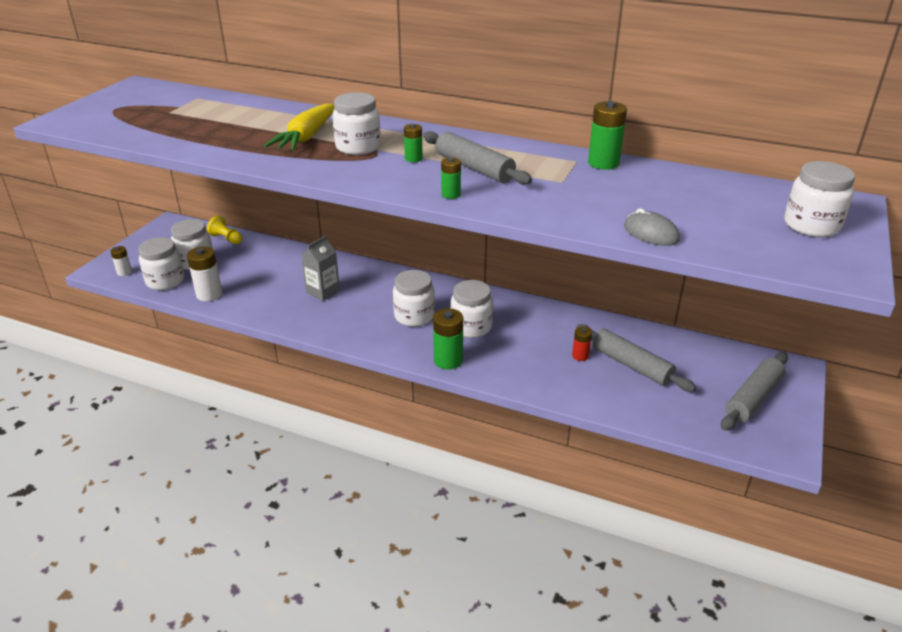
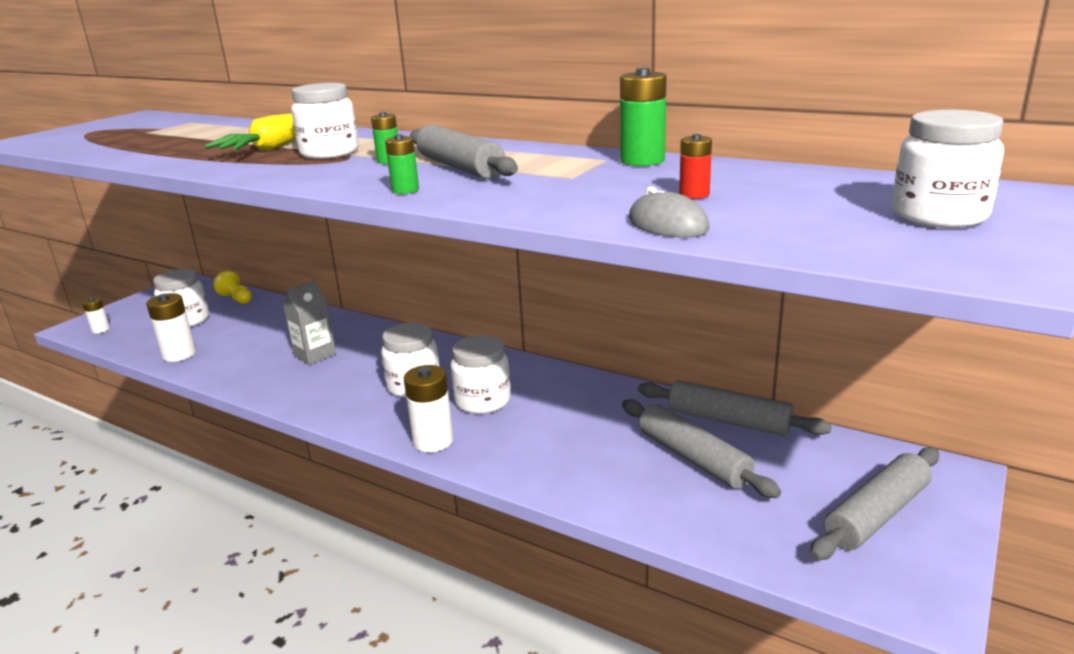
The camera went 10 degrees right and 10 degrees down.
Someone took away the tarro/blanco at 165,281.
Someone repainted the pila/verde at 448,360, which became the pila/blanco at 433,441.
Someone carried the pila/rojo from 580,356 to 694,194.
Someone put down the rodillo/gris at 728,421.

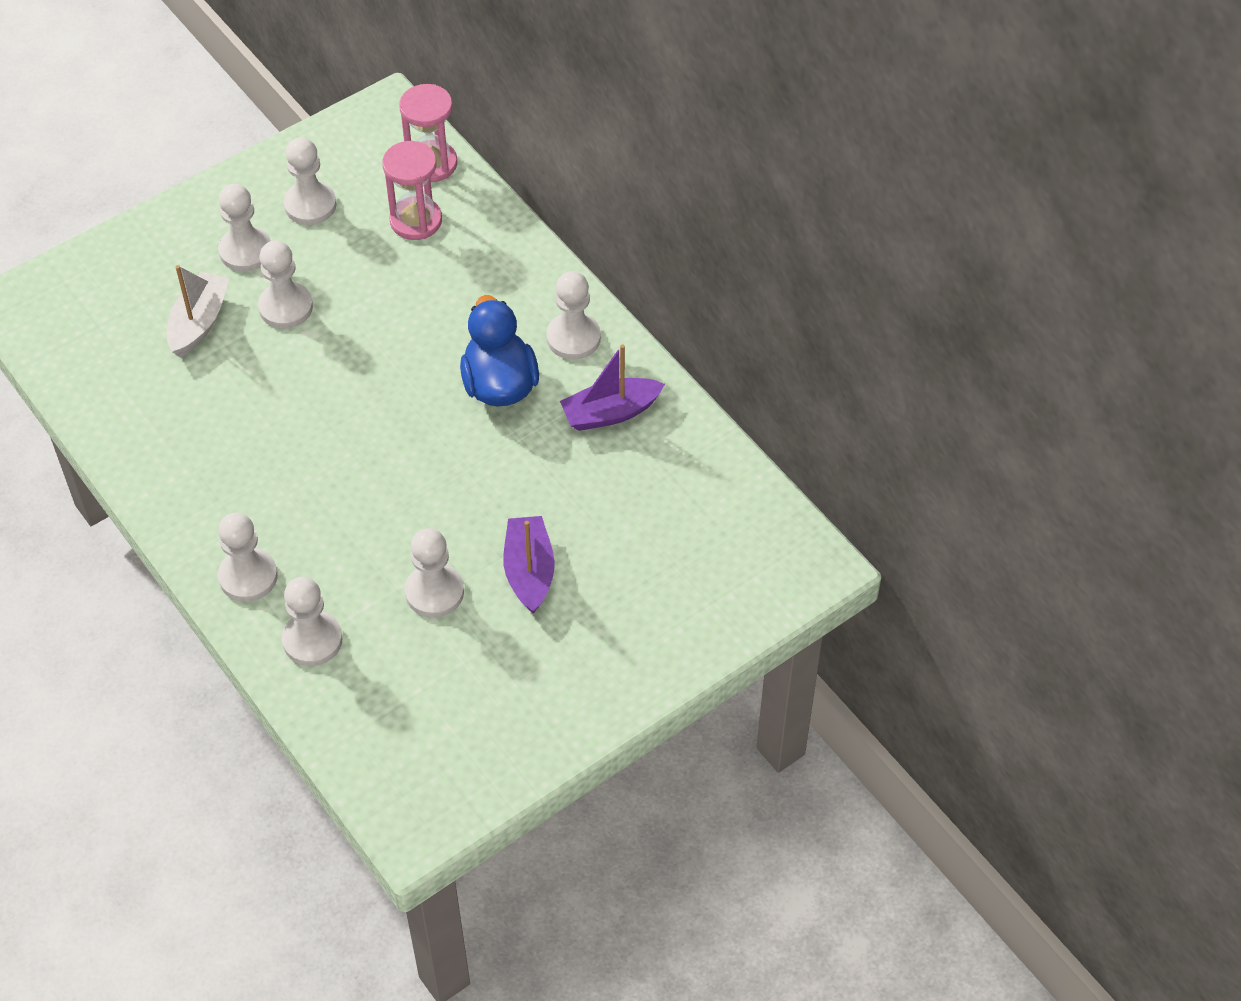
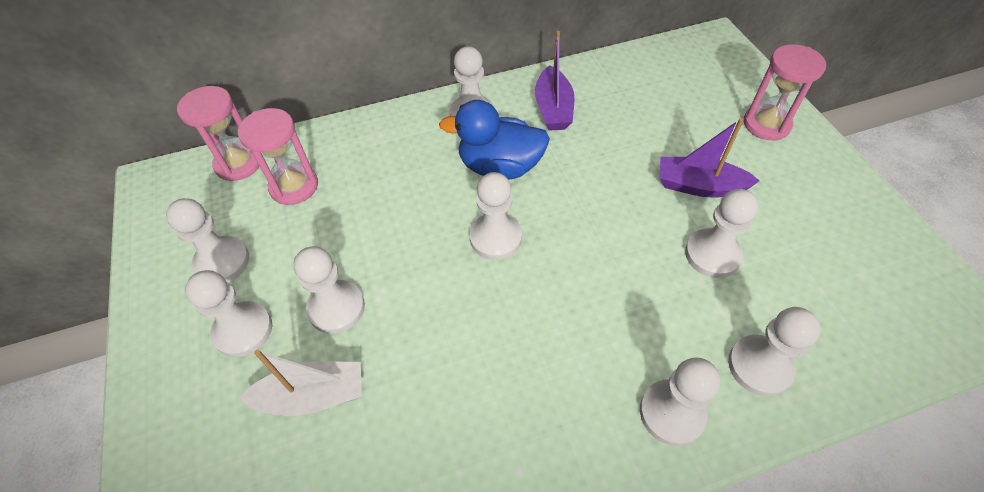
The camera went 70 degrees left and 0 degrees up.
Someone rotated the barco/blanco at 199,322 by 135 degrees clockwise.
Someone put down the reloj de arena/rosa at 766,124.
Someone put down the peón/blanco at 495,238.

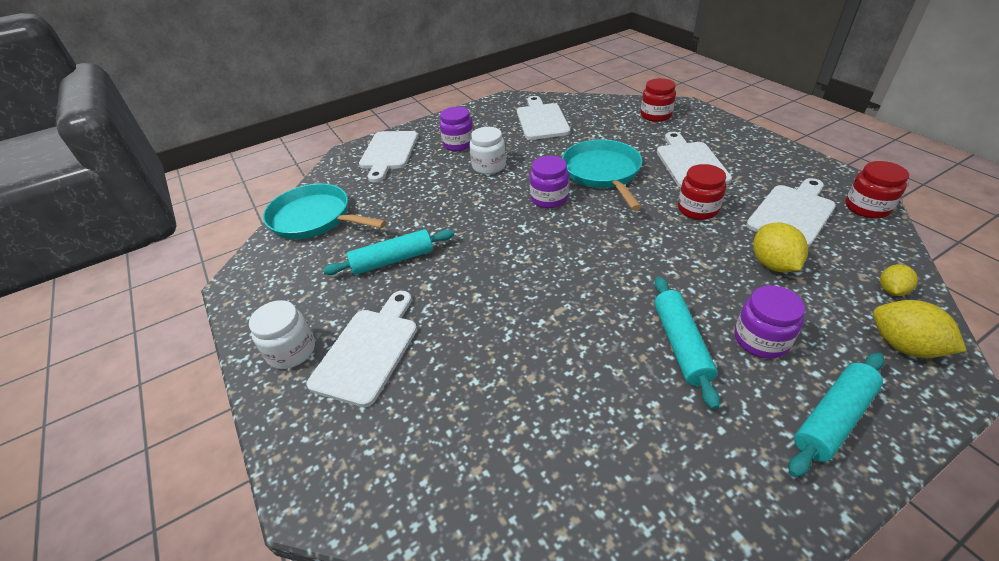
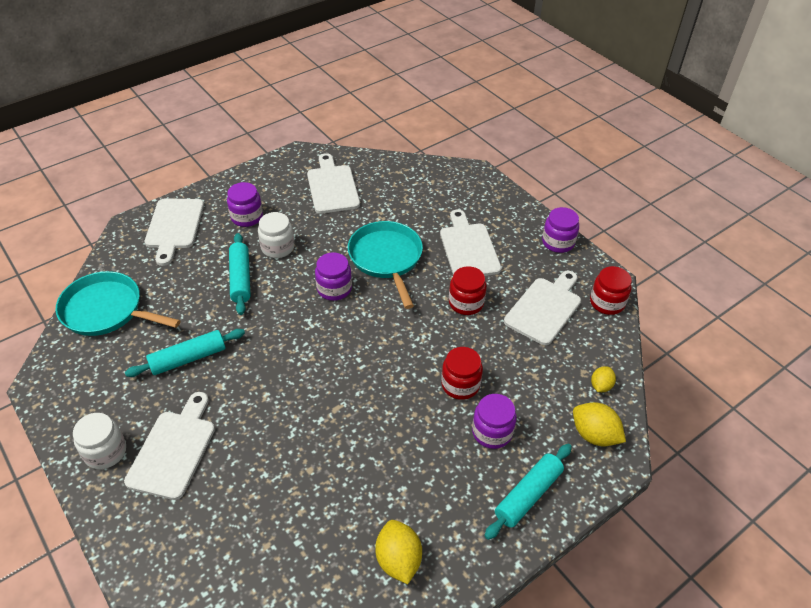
The camera went 10 degrees left and 5 degrees up.
Someone carried the tarro/rojo from 655,115 to 460,384.
Someone carried the limón/amarillo from 772,264 to 398,560.
Someone carried the rodillo/turquesa from 680,344 to 240,278.
Someone put down the tarro/morado at 558,242.

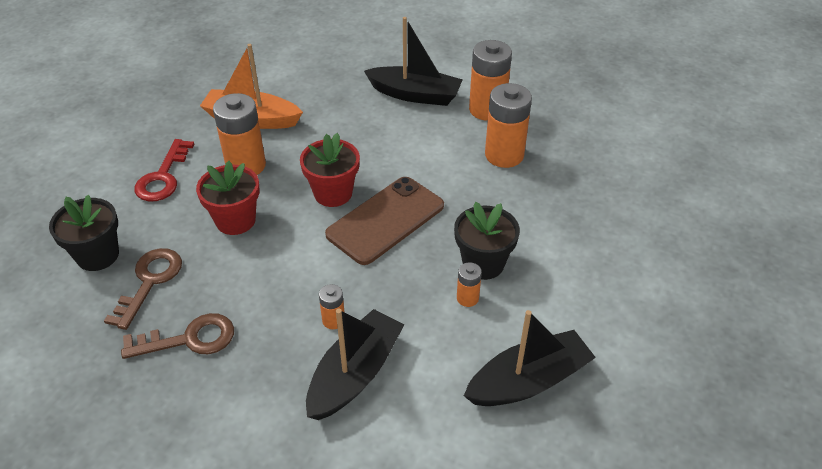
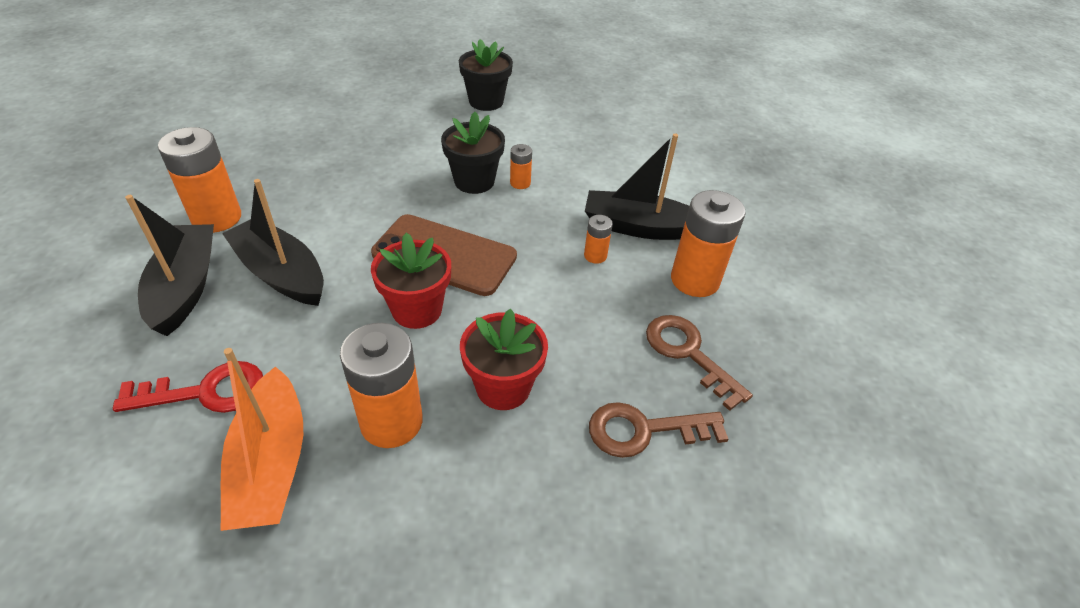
The camera went 115 degrees left and 0 degrees up.
Someone carried the pila/naranja from 504,155 to 695,280.
Someone carried the llave/rojo from 163,177 to 205,392.
Someone carried the maceta/negro from 98,255 to 486,101.
Someone carried the barco/negro from 528,381 to 281,273.

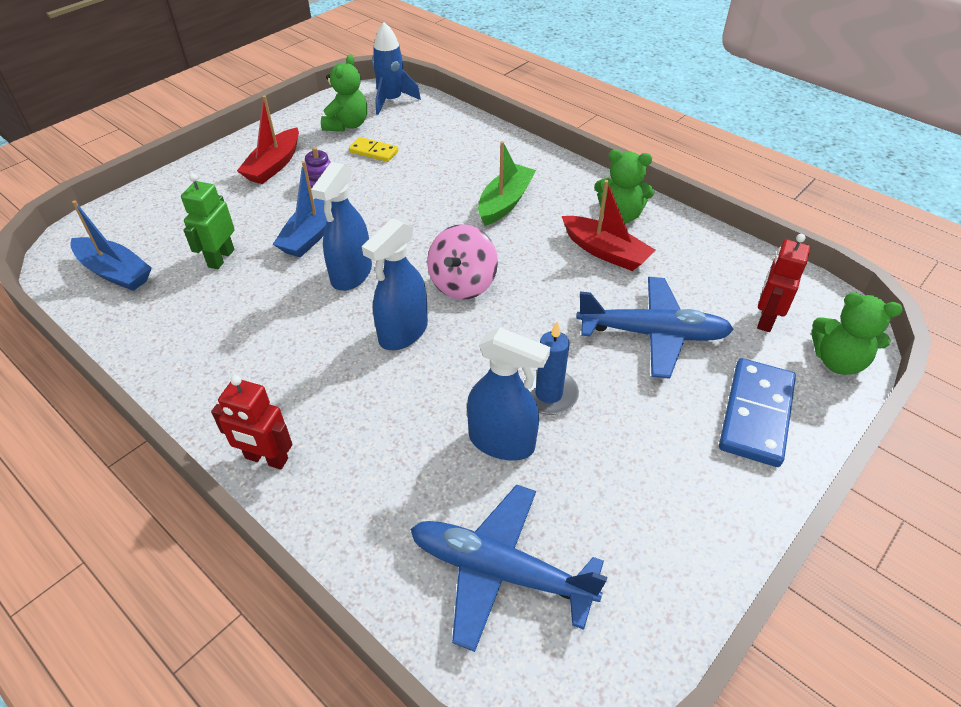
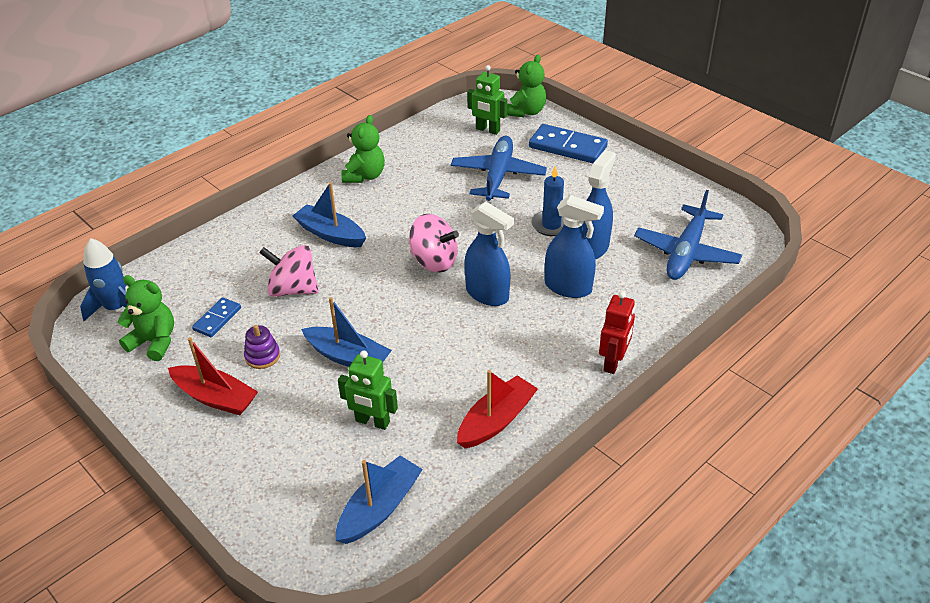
The camera went 85 degrees left and 5 degrees down.
Someone repainted the ficha de dominó/amarillo at 373,152, which became the ficha de dominó/azul at 217,319.
Someone repainted the barco/verde at 505,202, which became the barco/azul at 330,234.
Someone carried the pulverizador/azul from 351,274 to 568,287.
Someone carried the barco/rojo from 605,252 to 496,420.
Someone repainted the robot/rojo at 766,319, which became the robot/verde at 487,130.
Someone put down the peonza/rosa at 293,289.

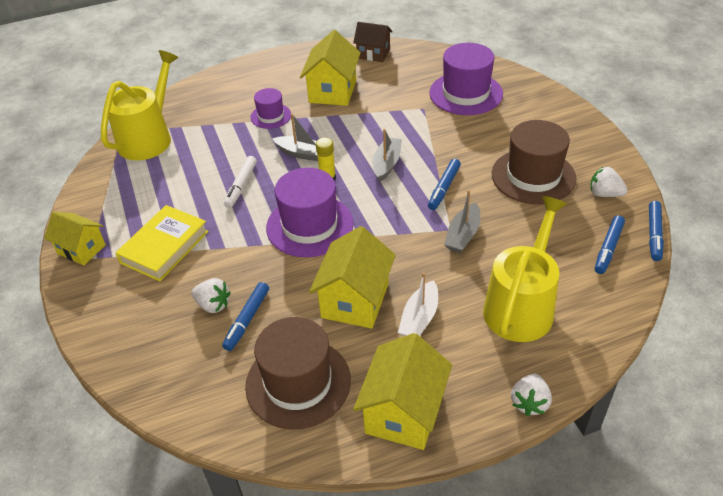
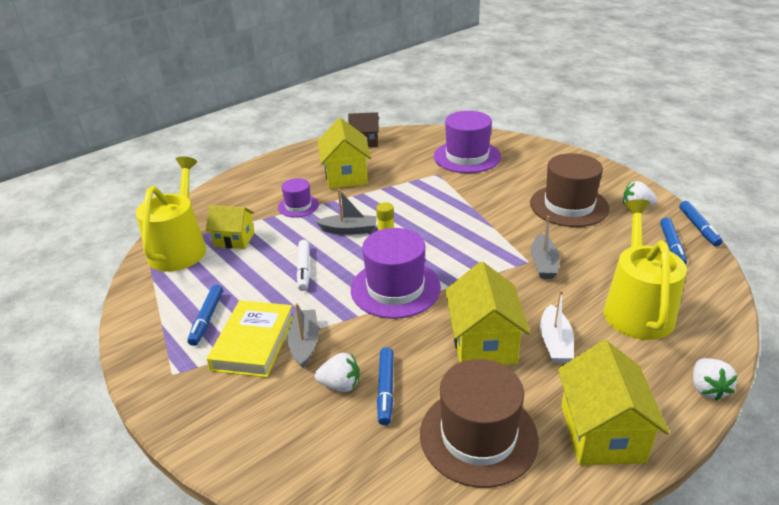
The camera went 20 degrees left and 10 degrees down.
Someone carried the barco/gris from 386,164 to 304,343.
Someone carried the rotulador/azul from 444,188 to 207,319.
Someone carried the casa/amarillo from 81,249 to 234,239.

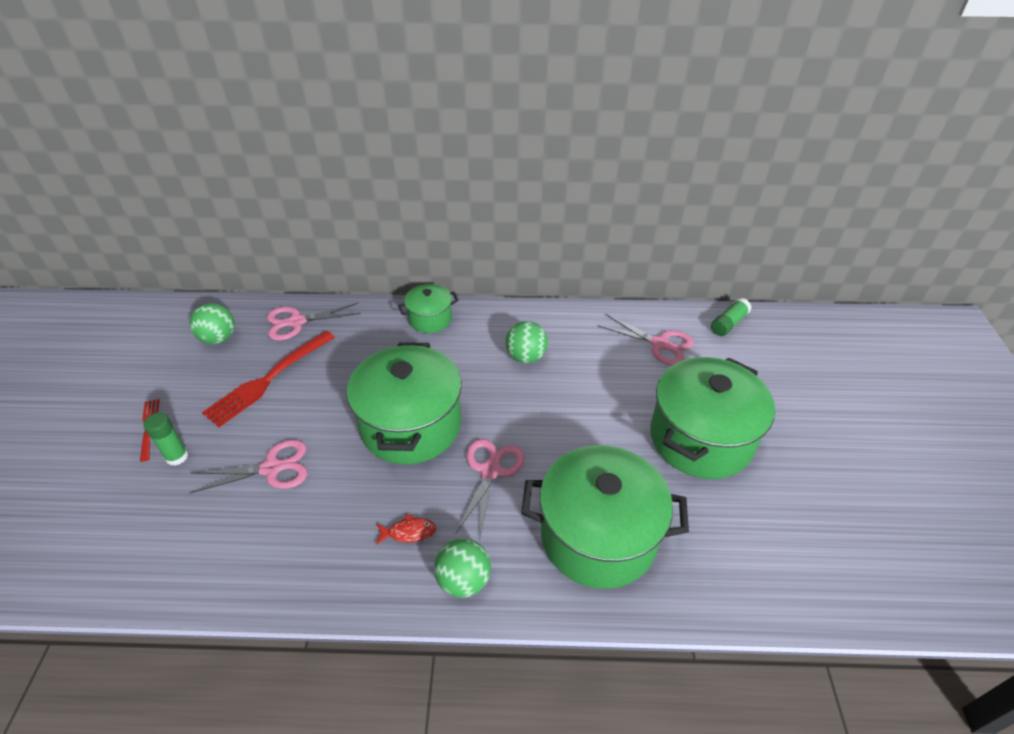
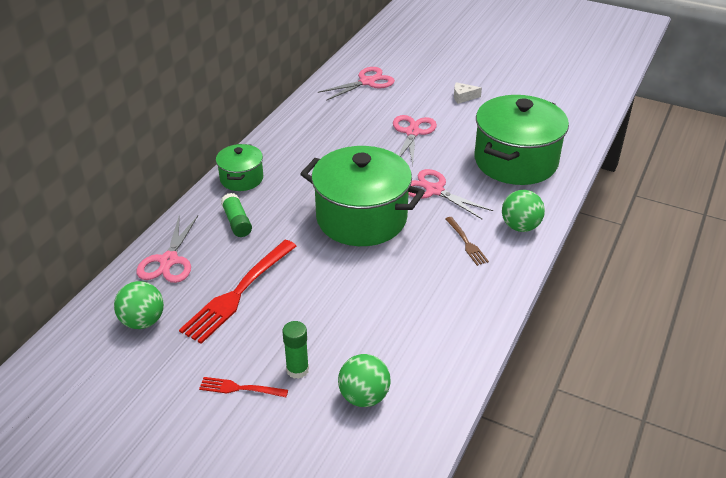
The camera went 65 degrees left and 5 degrees down.
Someone carried the barra de pegamento/verde from 728,323 to 237,222.
Someone carried the pelota/verde from 526,357 to 364,396.
Someone rotated the tenedor/rojo at 268,379 by 60 degrees clockwise.
Someone swapped the olla/verde at 701,438 for the queso/blanco at 463,97.
Someone carried the tijeras/rosa from 272,468 to 412,132.
Someone swapped the pez/rojo at 409,532 for the tenedor/marrón at 466,242.

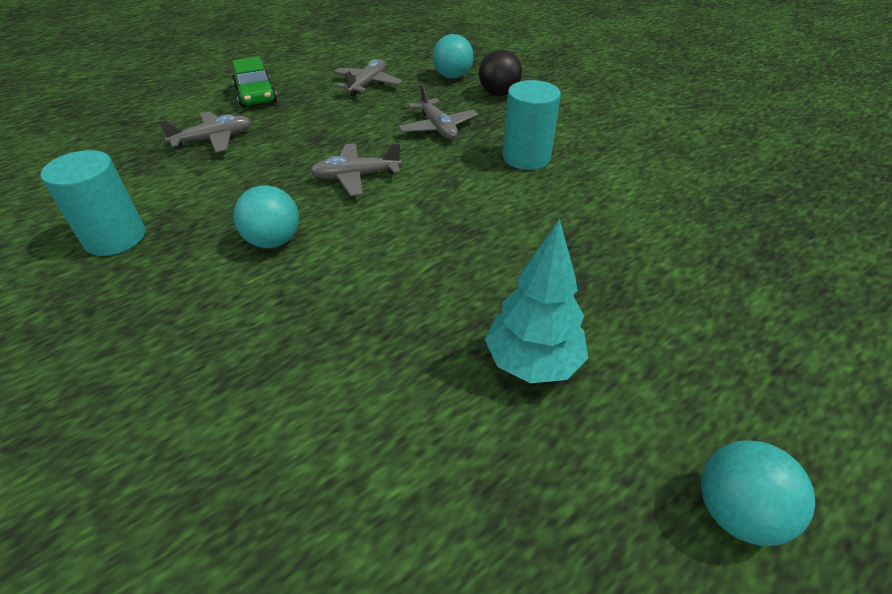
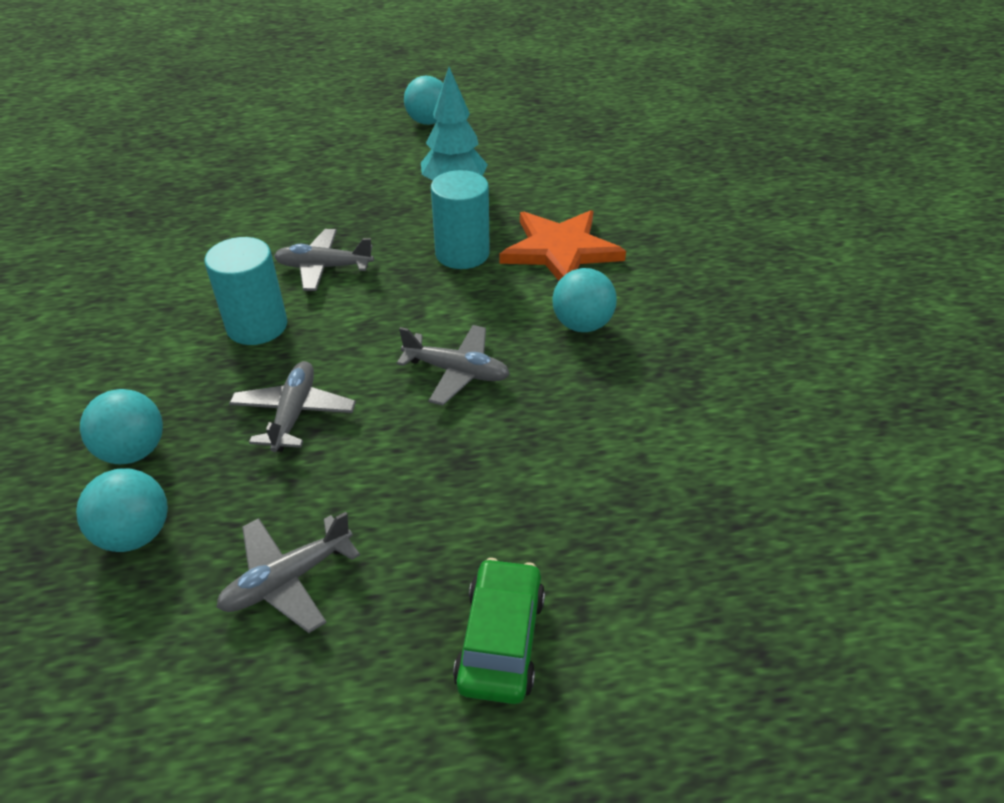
The camera went 150 degrees left and 0 degrees up.
Someone repainted the pelota/negro at 498,94, which became the pelota/turquesa at 134,451.
Someone carried the avión/gris from 213,139 to 324,267.
Someone carried the cilindro/turquesa from 115,238 to 462,254.
Someone put down the estrella/naranja at 560,250.

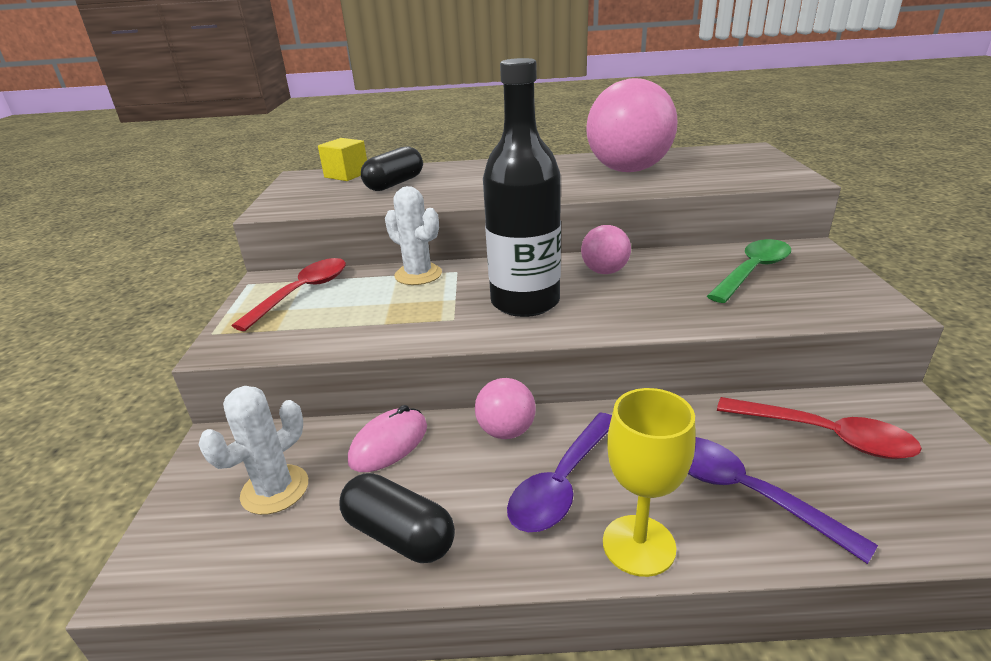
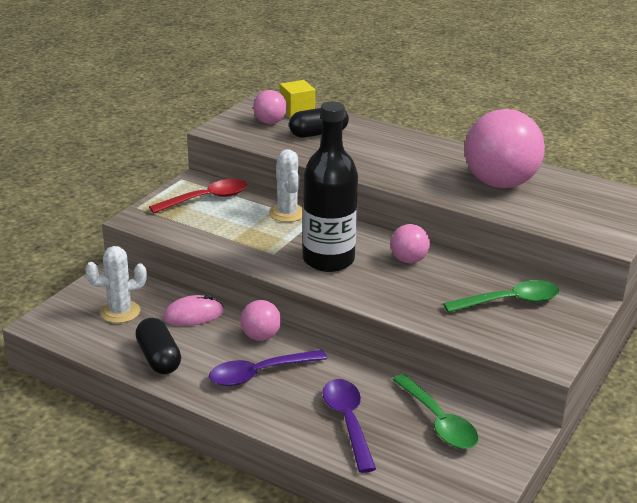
The camera went 30 degrees right and 0 degrees up.
Someone took away the copa/amarillo at 638,545.
Someone repainted the cuchara/rojo at 825,436, which became the cuchara/verde at 438,421.
Someone put down the pelota/rosa at 270,122.

